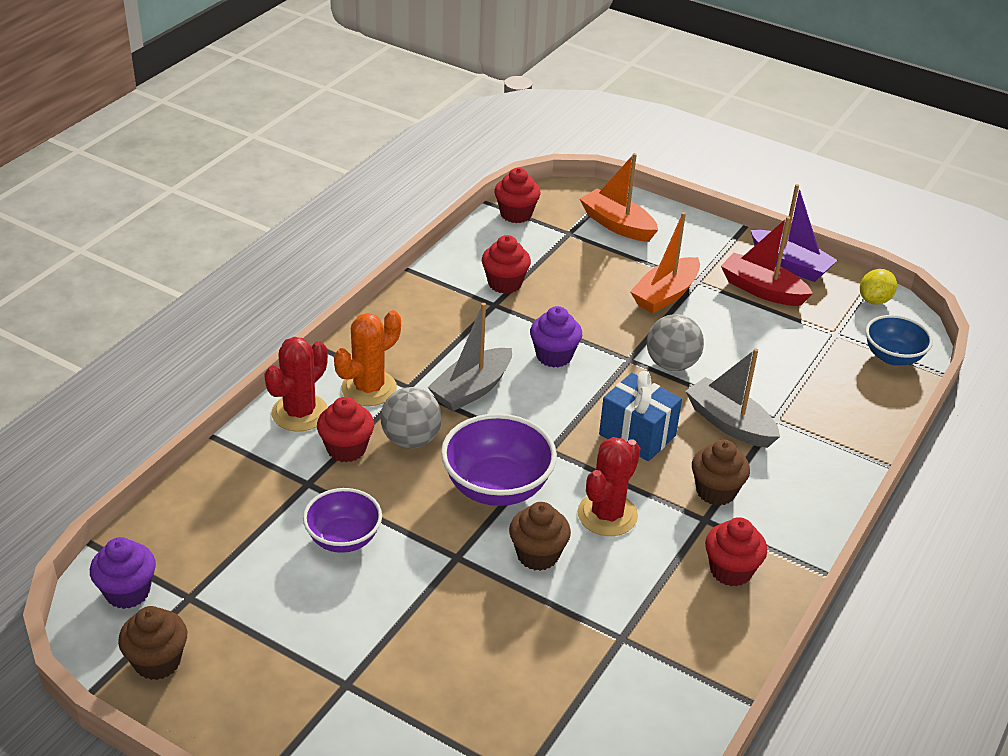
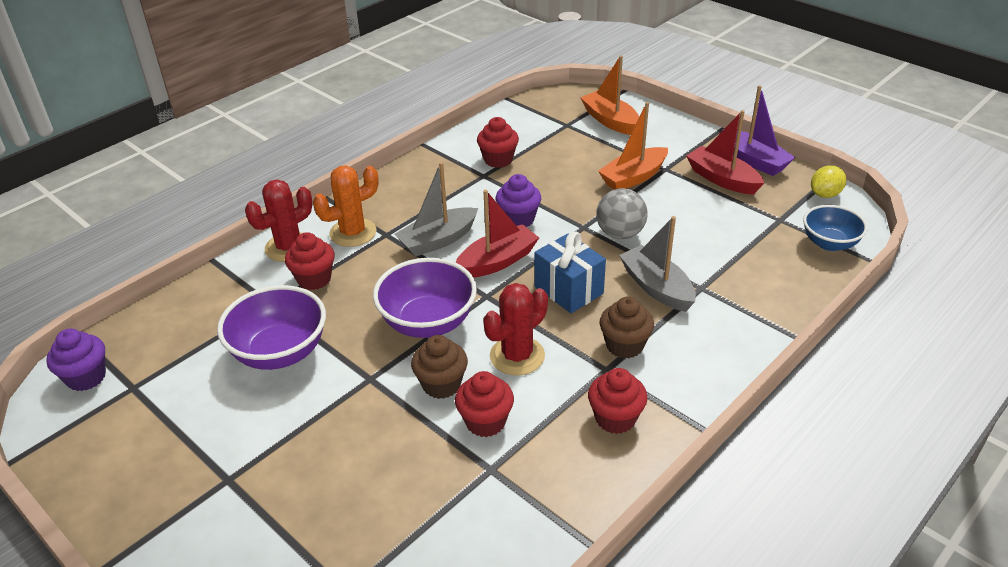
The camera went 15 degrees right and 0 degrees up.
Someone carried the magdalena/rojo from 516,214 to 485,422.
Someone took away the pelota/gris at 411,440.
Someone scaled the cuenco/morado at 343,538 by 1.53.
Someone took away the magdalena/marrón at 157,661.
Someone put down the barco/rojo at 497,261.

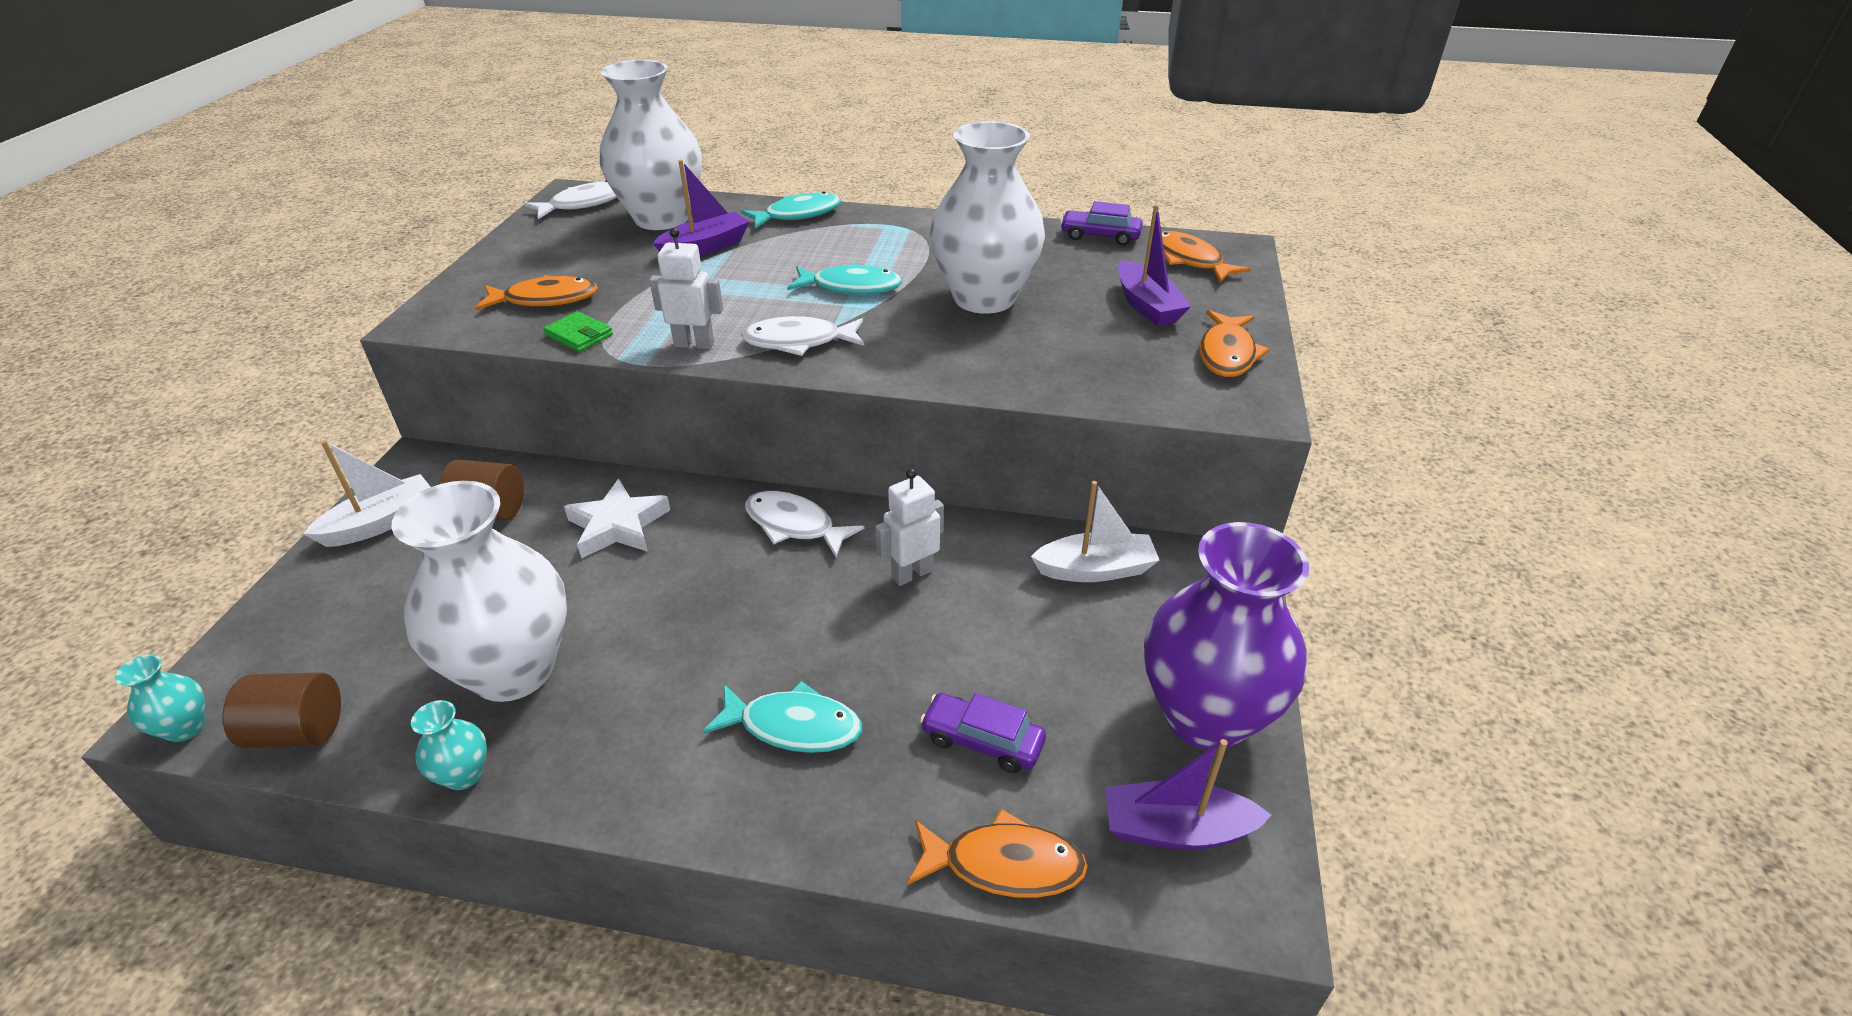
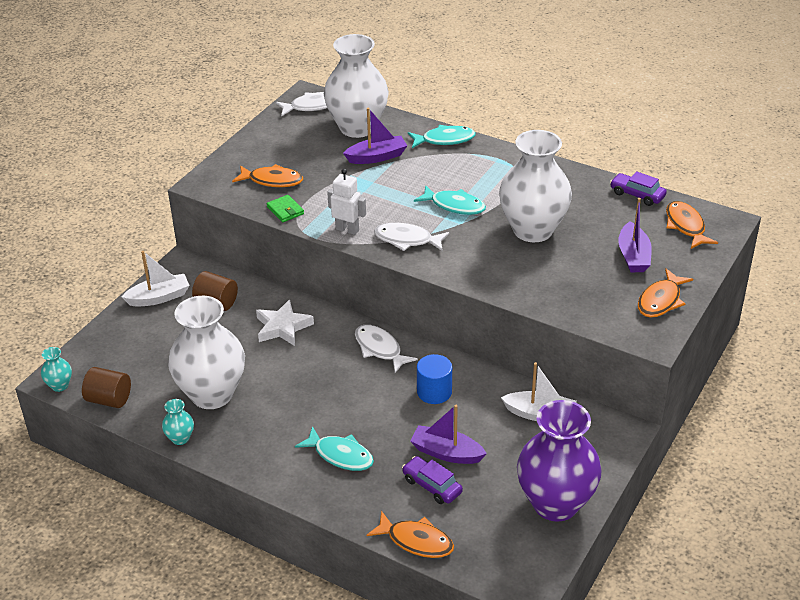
The camera went 20 degrees right and 0 degrees up.
Someone swapped the robot/blanco at 912,573 for the cilindro/azul at 434,392.
Someone carried the barco/morado from 1175,829 to 446,453.

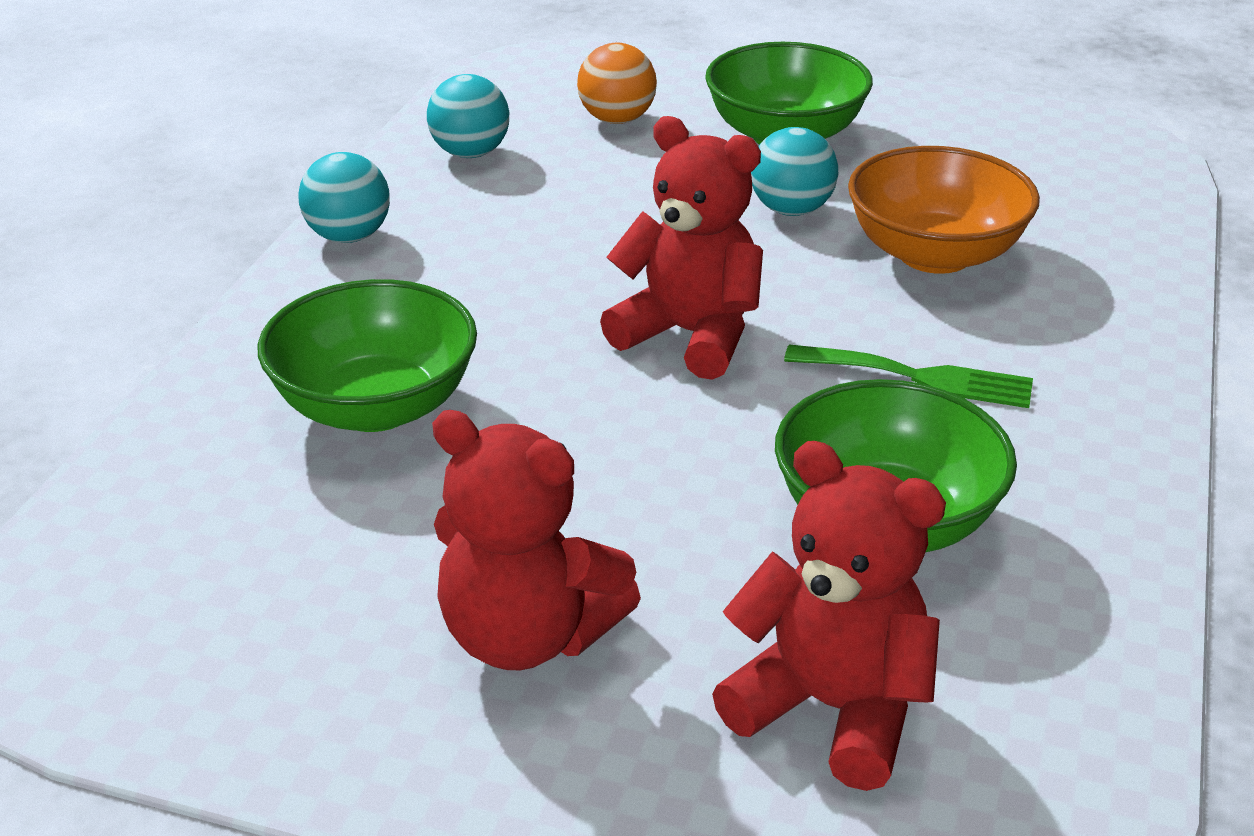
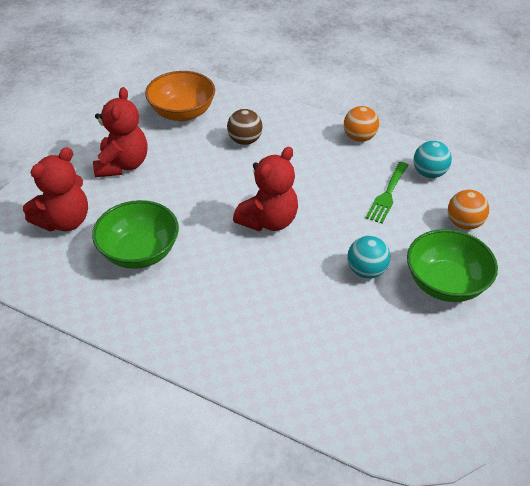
The camera went 100 degrees right and 10 degrees up.
Someone carried the cuenco/naranja from 934,254 to 182,113.
Someone repainted the pelota/turquesa at 349,236, which became the pelota/naranja at 359,137.
Someone swapped the cuenco/verde at 376,406 for the pelota/marrón at 245,140.
Someone carried the tenedor/verde from 920,377 to 387,195.
Someone rotated the osito/rojo at 528,635 by 150 degrees clockwise.

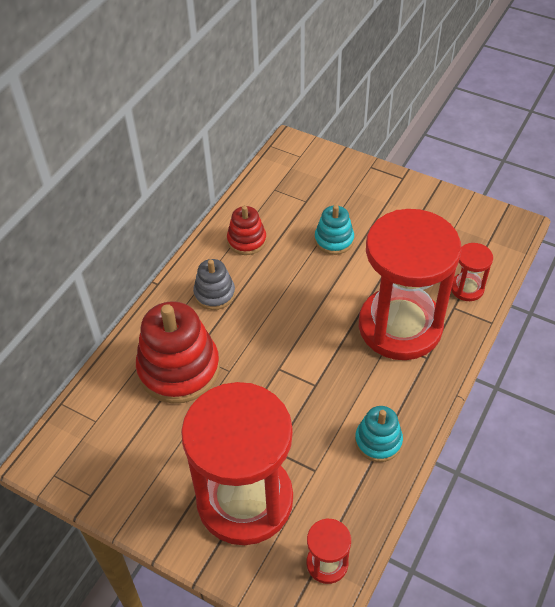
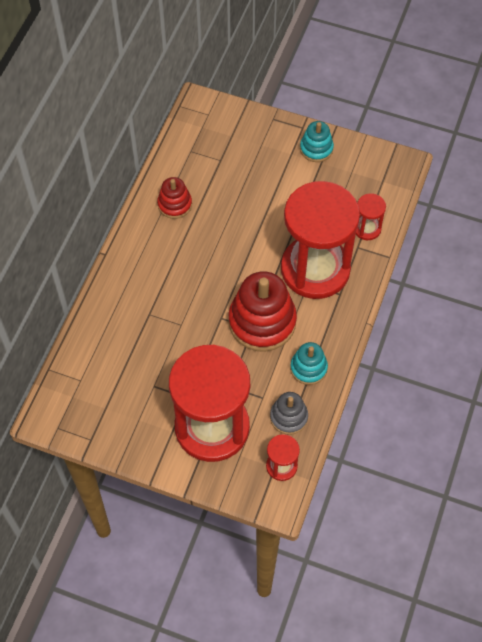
The camera went 10 degrees left and 10 degrees up.
Someone carried the juguete apilable/turquesa from 334,240 to 316,149.
Someone carried the juguete apilable/gris from 214,294 to 288,417.
Someone carried the juguete apilable/rojo from 179,369 to 262,322.

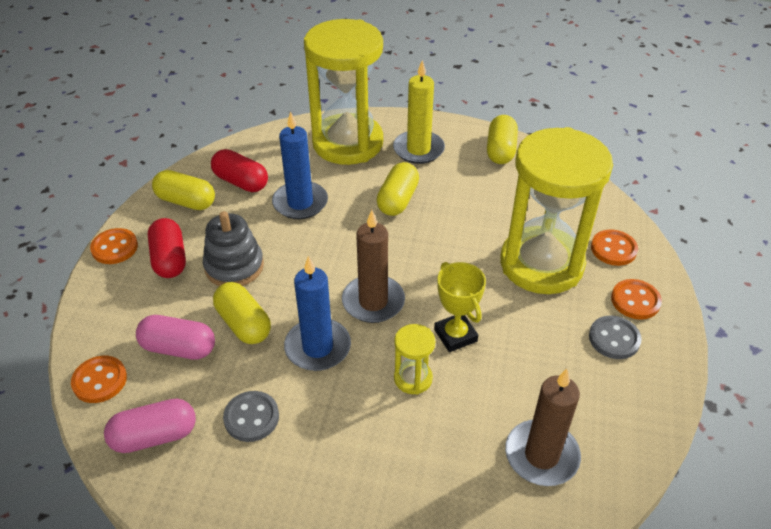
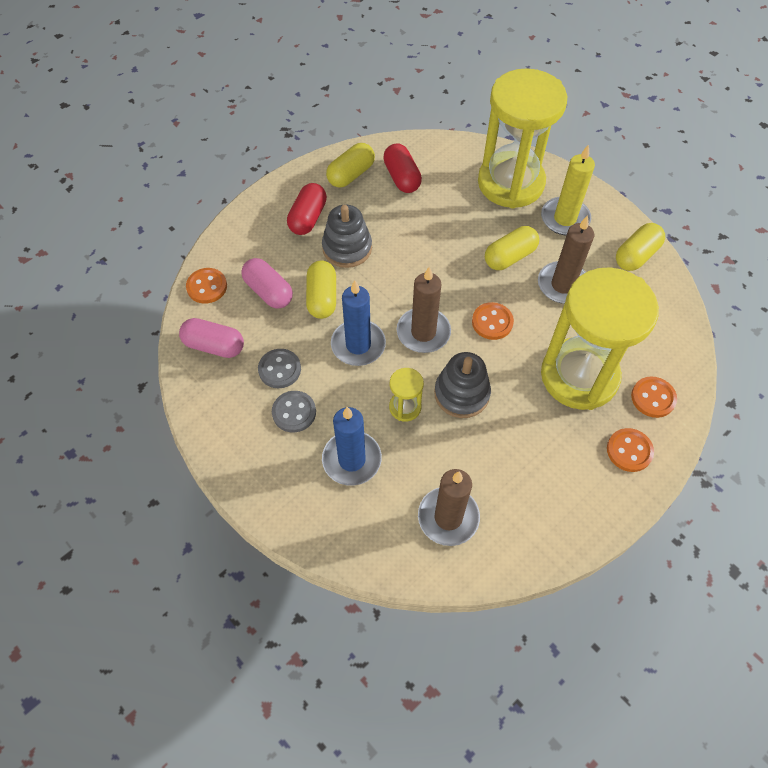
The camera went 35 degrees right and 15 degrees up.
Someone carried the vela/azul from 300,203 to 352,459.
Someone rotated the cápsula/amarillo at 186,201 by 75 degrees clockwise.
Someone carried the botón/naranja from 115,248 to 492,322.
Someone swapped the trofeo/amarillo at 455,335 for the juguete apilable/gris at 461,394.
Someone carried the botón/gris from 614,339 to 294,412.
Someone put down the vela/marrón at 563,285.

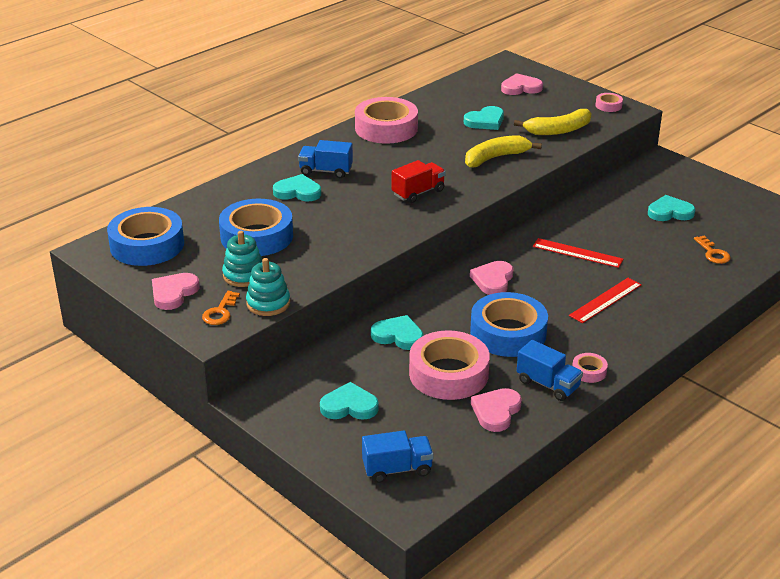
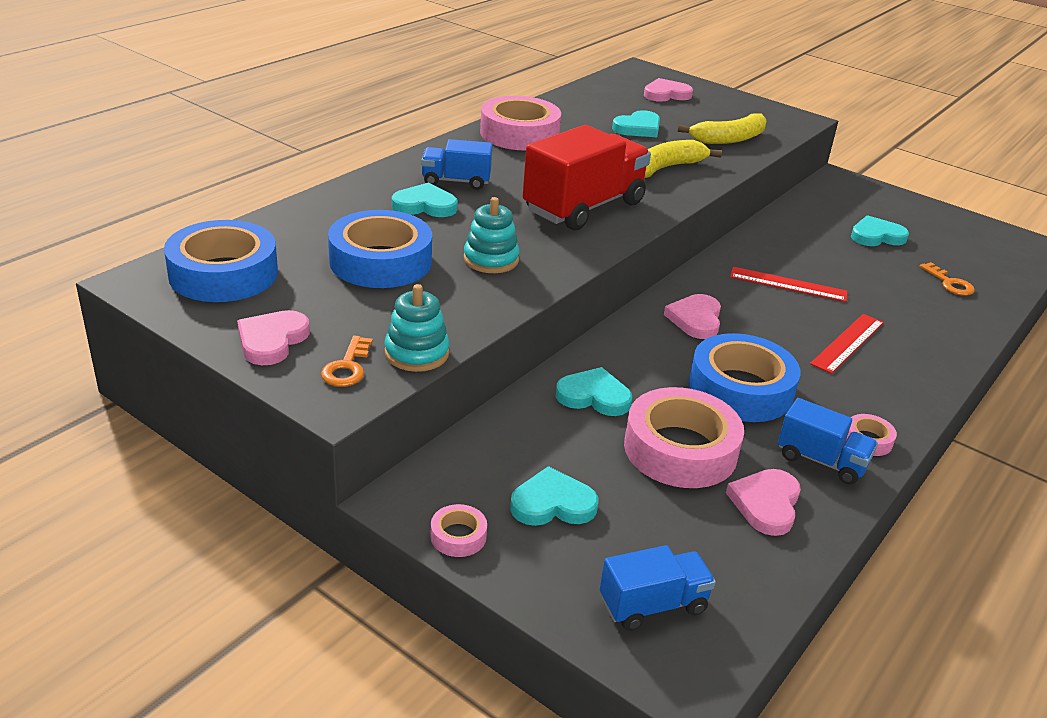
The camera went 10 degrees left and 0 degrees up.
Someone carried the cinta adhesiva/rosa from 608,106 to 458,536.
Someone scaled the camión/rojo at 418,193 by 1.87.
Someone carried the juguete apilable/turquesa from 244,275 to 491,259.

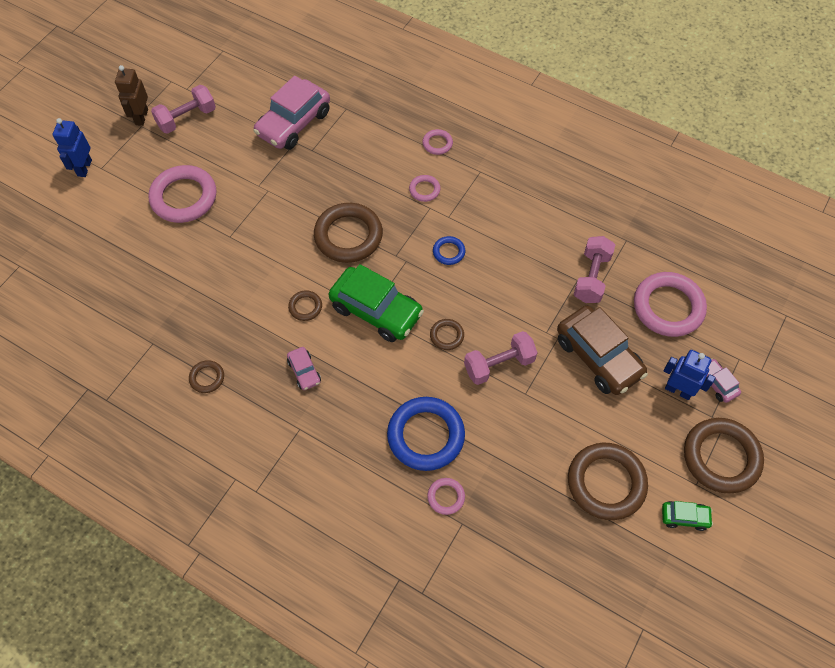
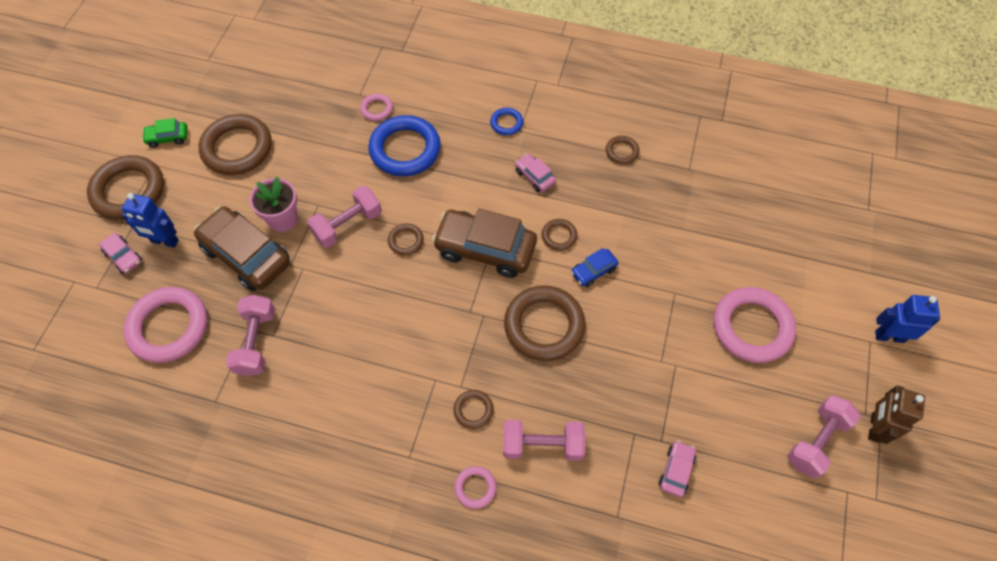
The camera went 165 degrees right and 0 degrees up.
Someone rotated the robot/marrón at 141,117 by 150 degrees counterclockwise.
Someone scaled the coche/rosa at 293,123 by 0.47.
Someone rotated the robot/azul at 84,168 by 75 degrees counterclockwise.
Someone repainted the anillo/rosa at 424,190, which became the anillo/marrón at 473,410.
Someone carried the anillo/azul from 448,252 to 506,123.
Someone repainted the coche/verde at 376,311, which became the coche/marrón at 485,249.
Someone put down the maceta/rosa at 283,219.
Someone put down the coche/azul at 593,271.
Someone put down the mancuerna/rosa at 542,445.

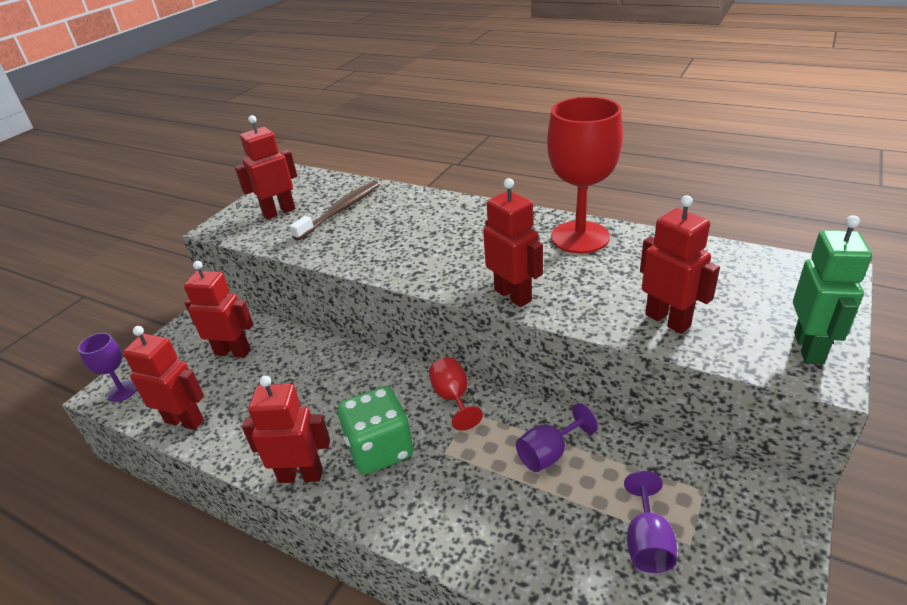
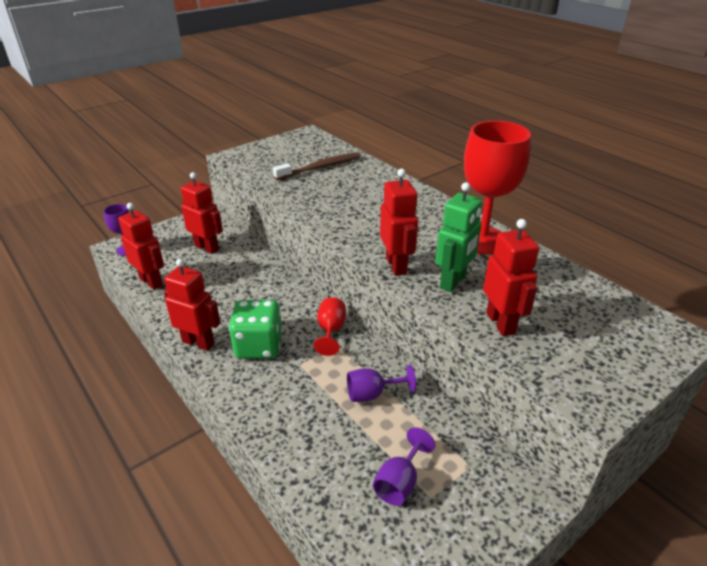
The camera went 20 degrees right and 0 degrees up.
Someone took away the robot/rojo at 279,212.
Someone carried the robot/verde from 809,348 to 453,282.

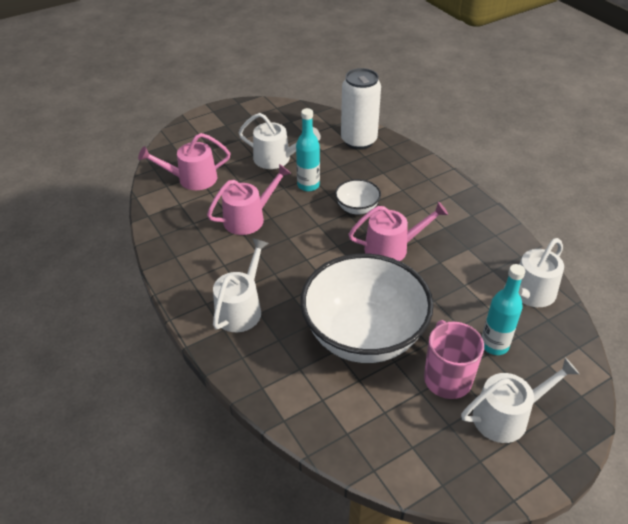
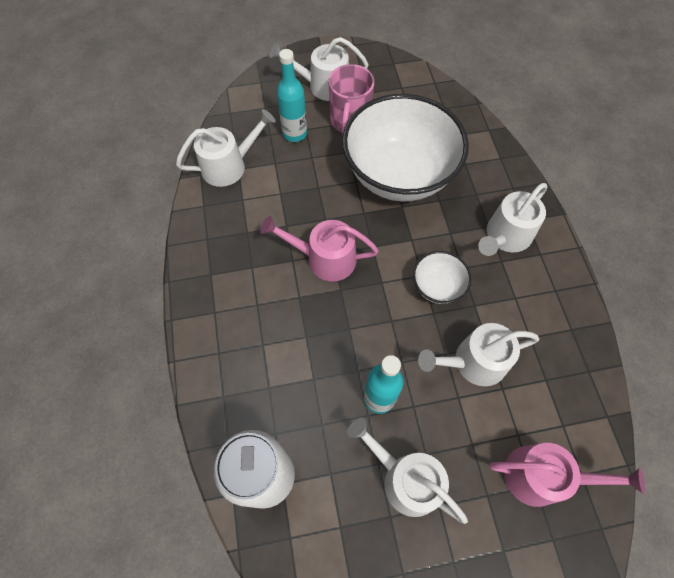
The camera went 160 degrees left and 20 degrees up.
Someone repainted the regadera/rosa at 249,218, which became the regadera/blanco at 473,362.
Someone carried the cuenco/blanco from 357,208 to 437,286.

